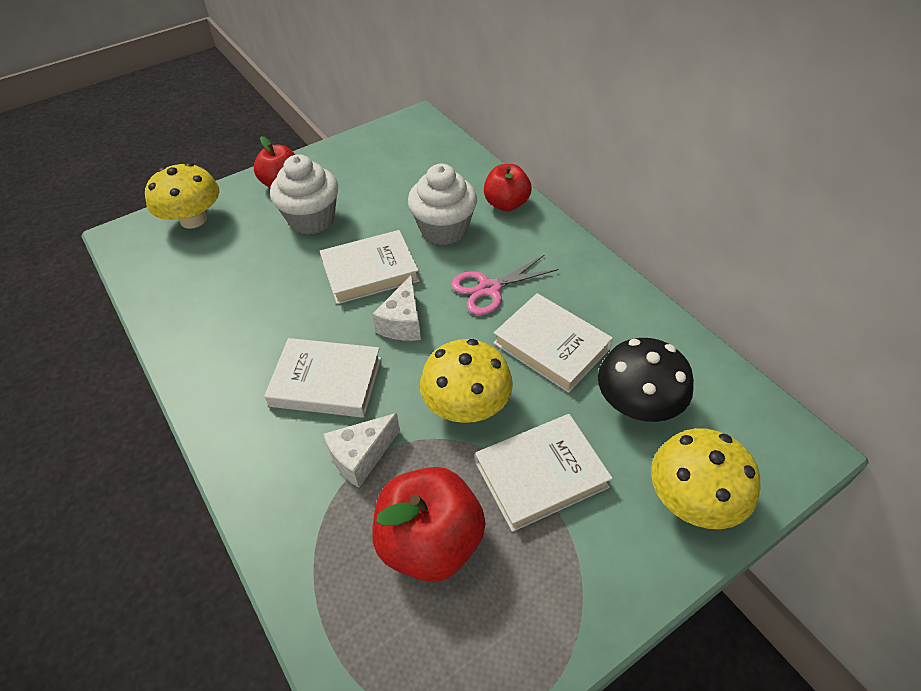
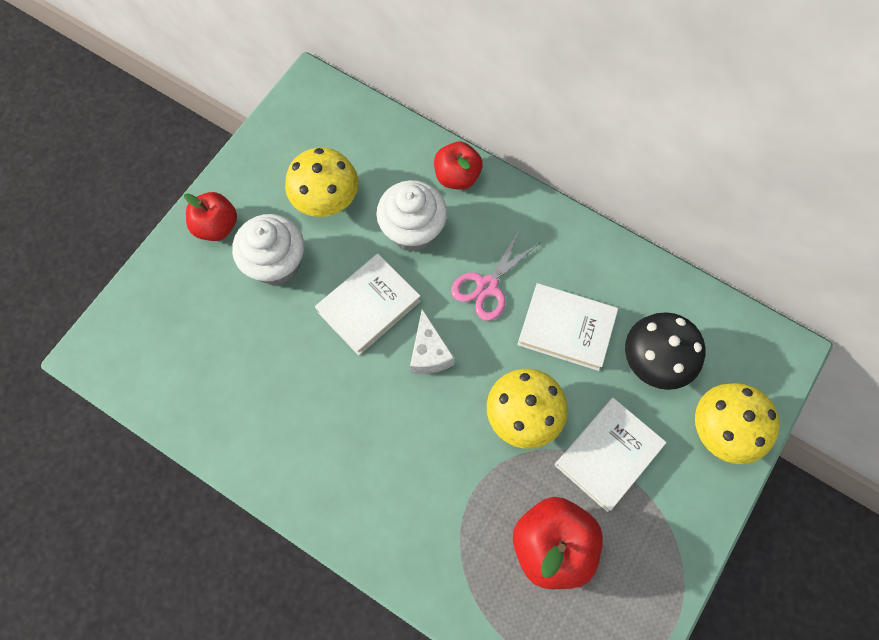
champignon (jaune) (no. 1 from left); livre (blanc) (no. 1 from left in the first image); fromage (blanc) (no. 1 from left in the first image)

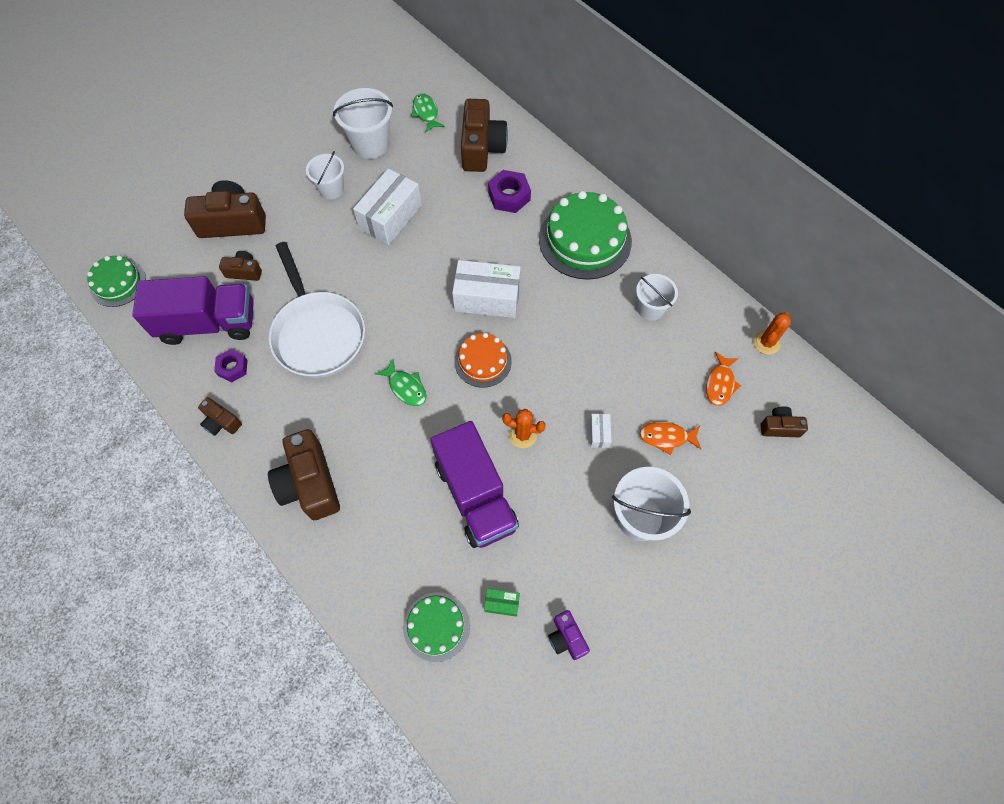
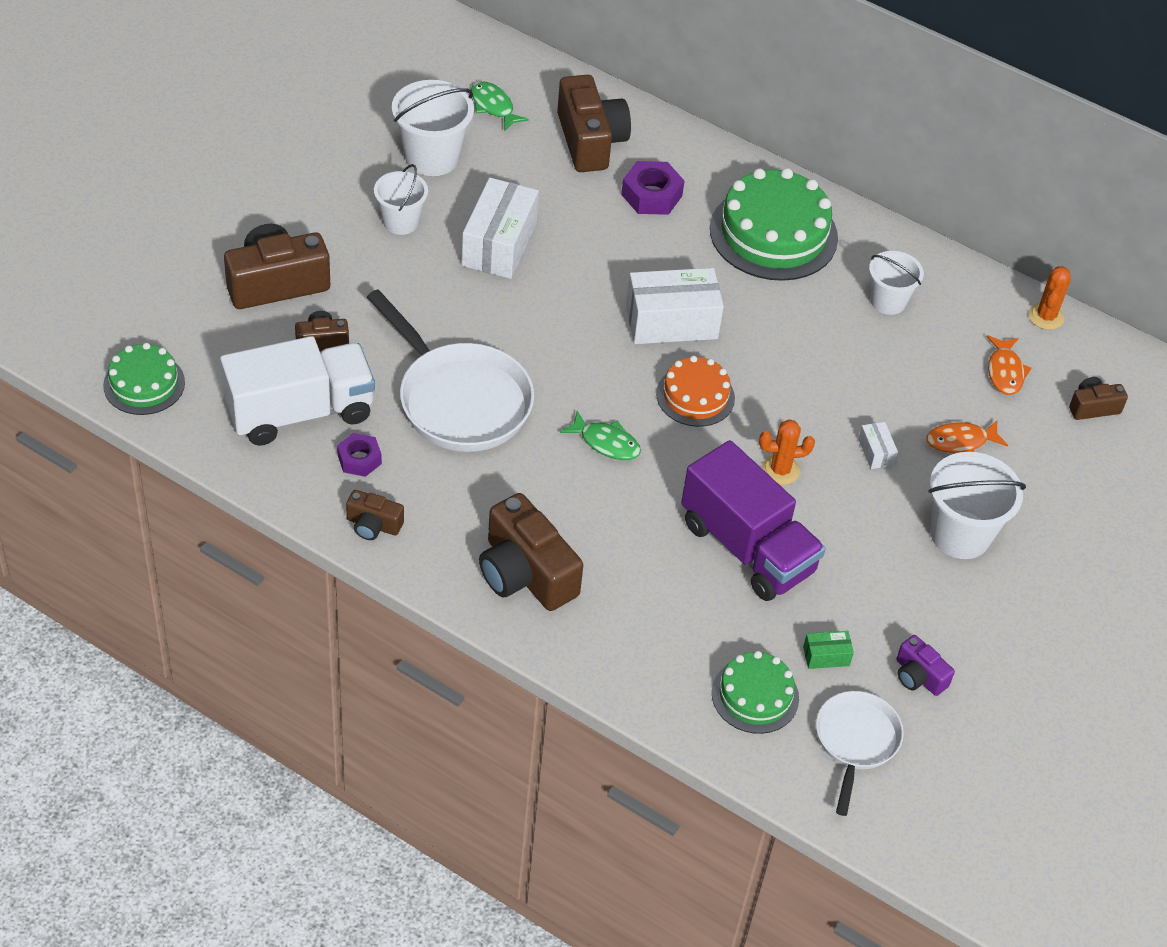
camion (blanc); poêle (blanc) (no. 2 from left)

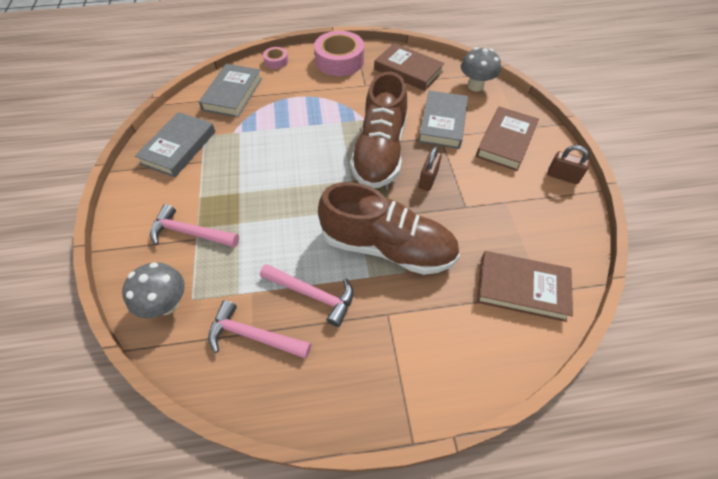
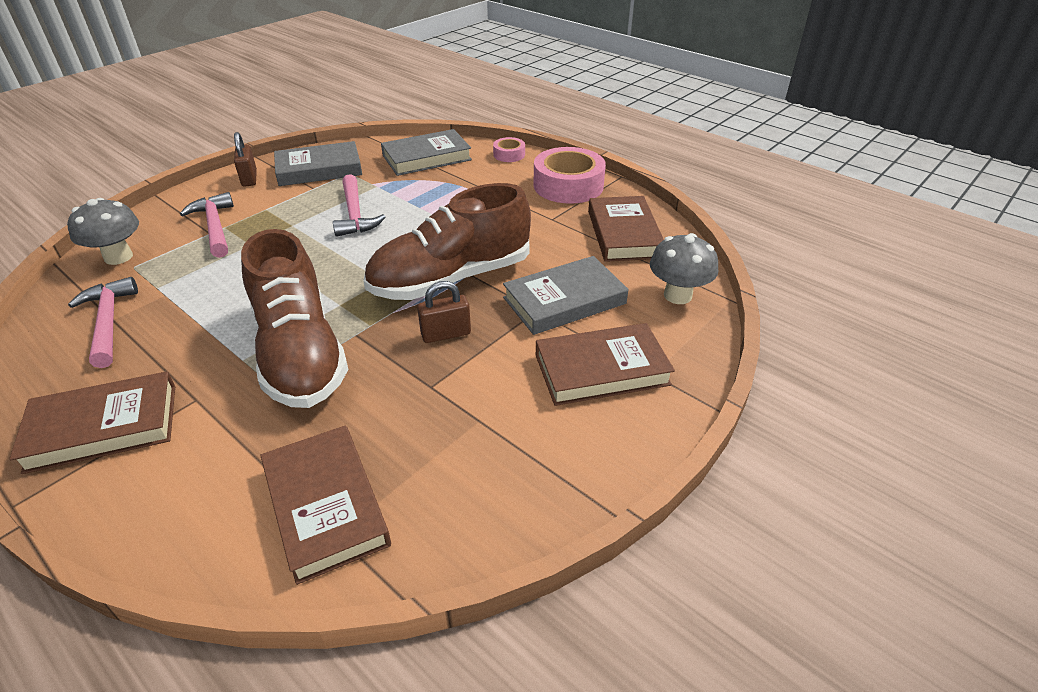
livre (marron) (no. 1 from left); cadenas (marron) (no. 1 from left); marteau (rose) (no. 3 from left)

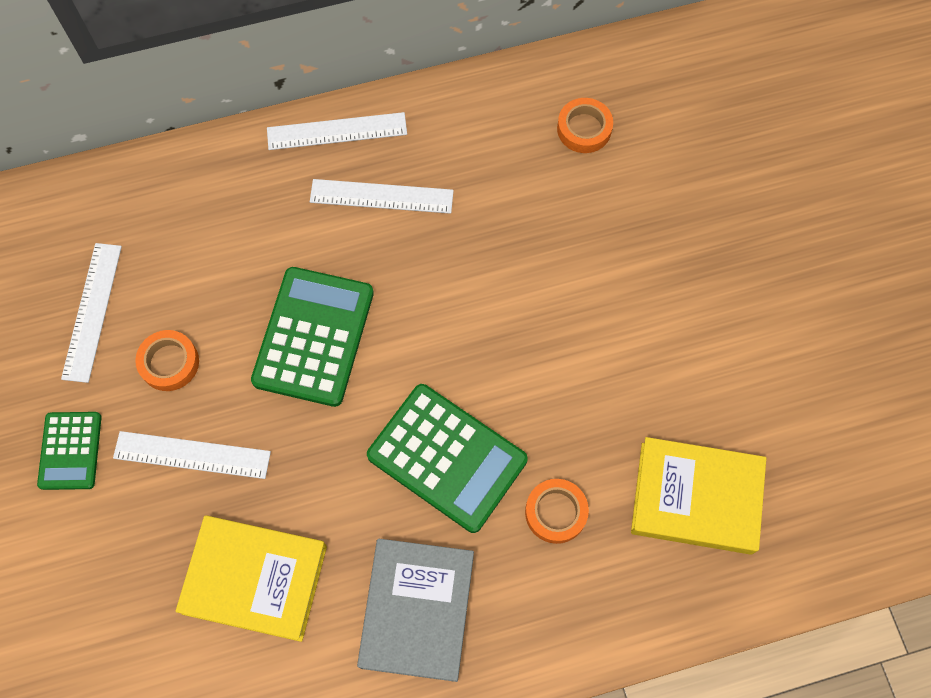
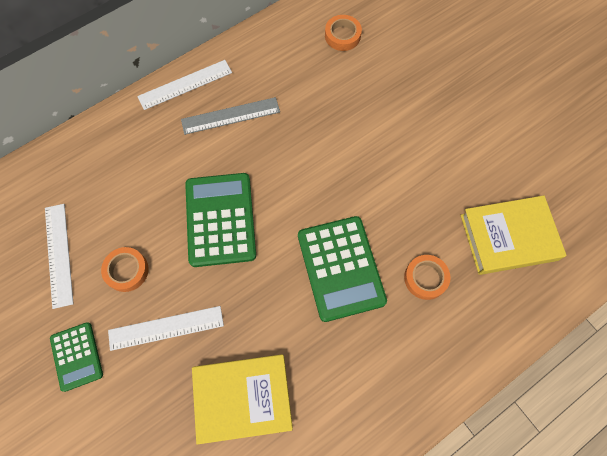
règle (gris); calculatrice (vert) (no. 3 from left); livre (gris)

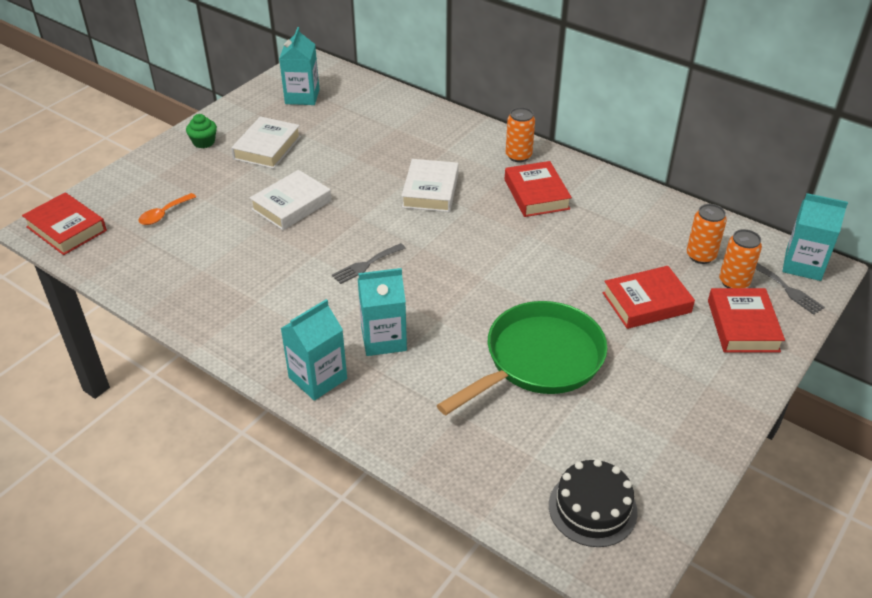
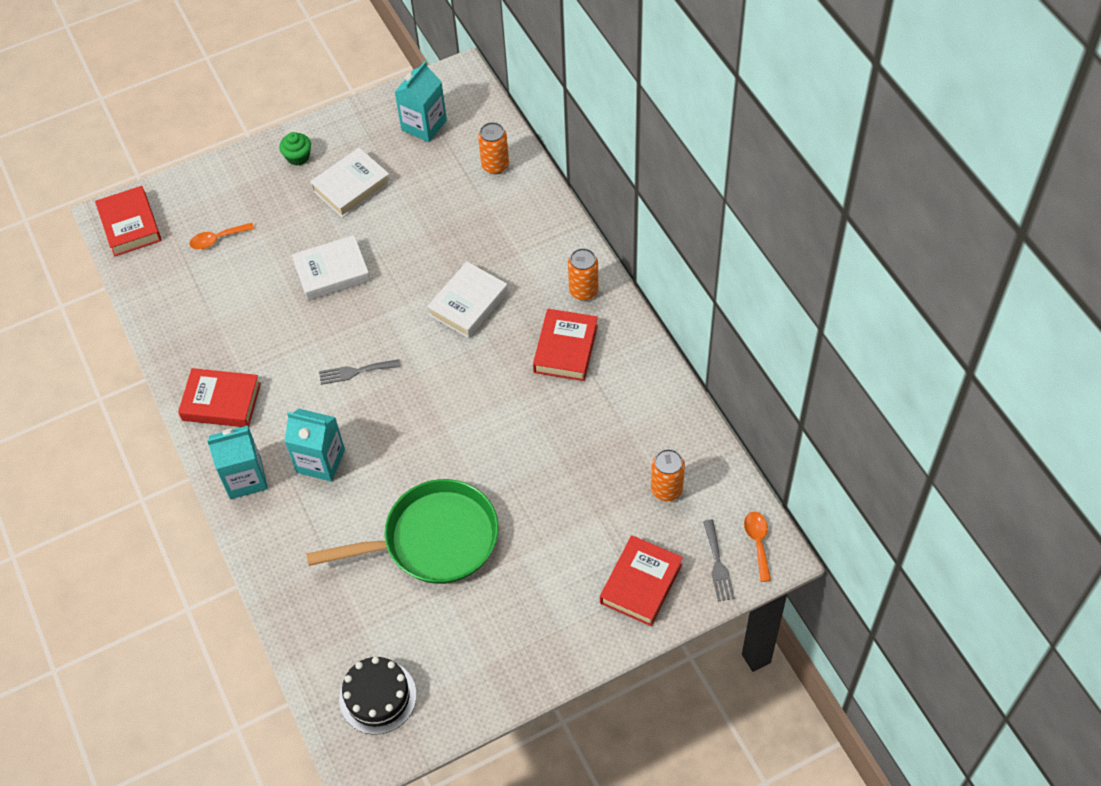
livre (rouge) (no. 2 from left); canette (orange) (no. 1 from left); cuillère (orange) (no. 2 from left)

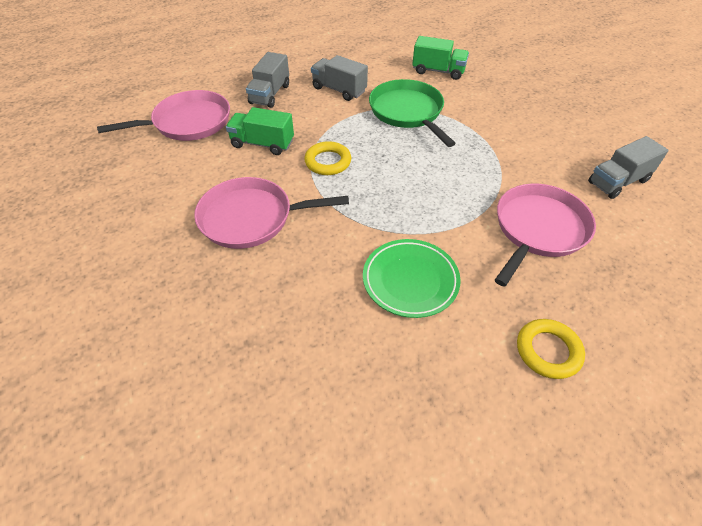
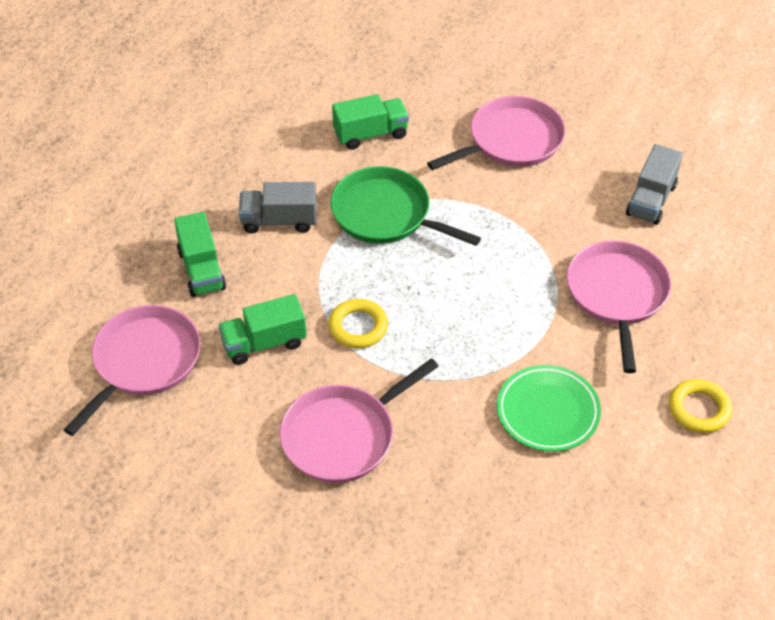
camion (vert) (no. 1 from left); poêle (rose) (no. 3 from left)

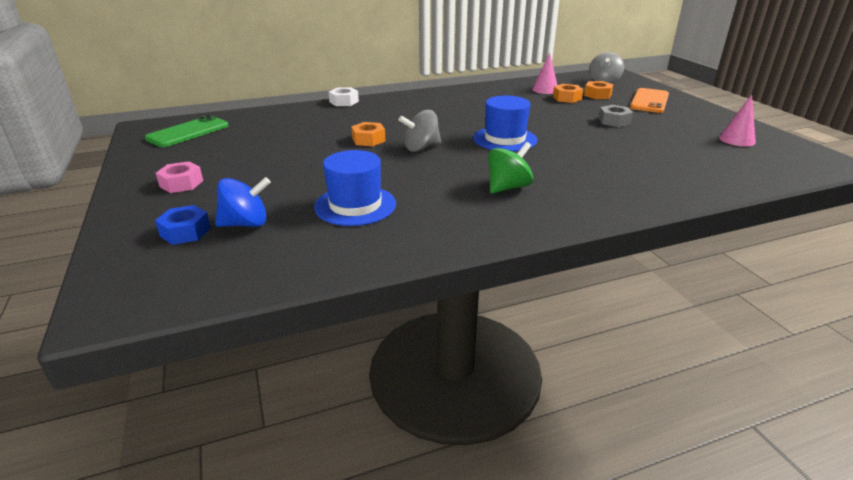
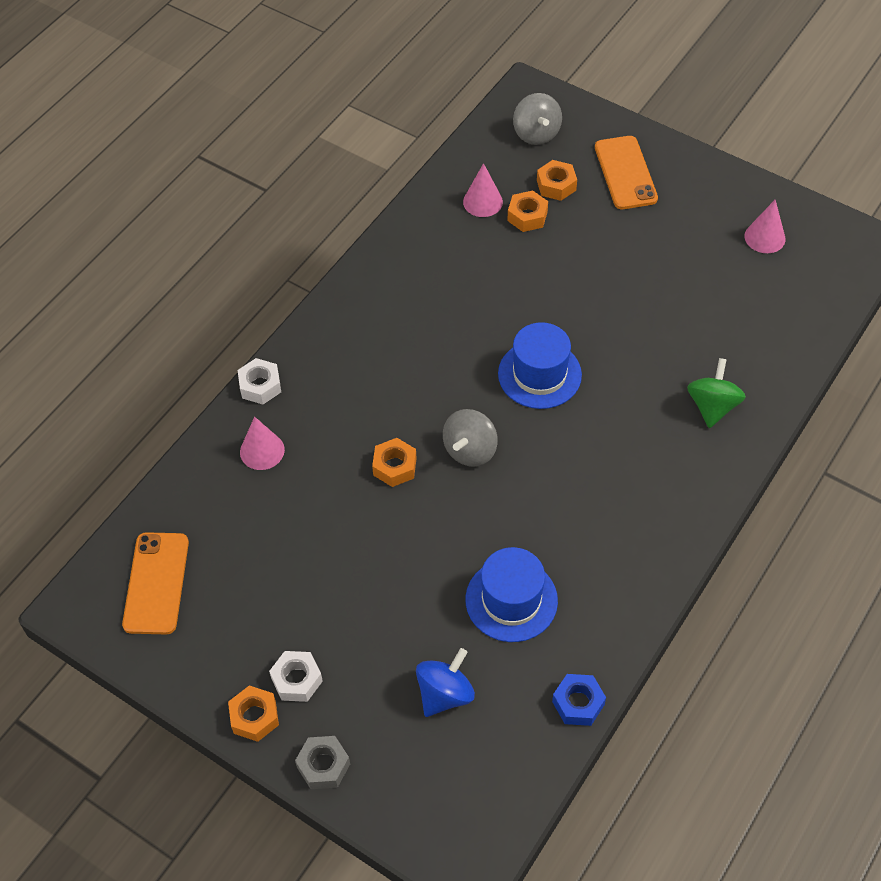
téléphone (orange) (no. 1 from left); écrou (orange) (no. 1 from left); cône (rose) (no. 1 from left); écrou (blanc) (no. 2 from left); écrou (gris); écrou (bleu); toupie (vert)

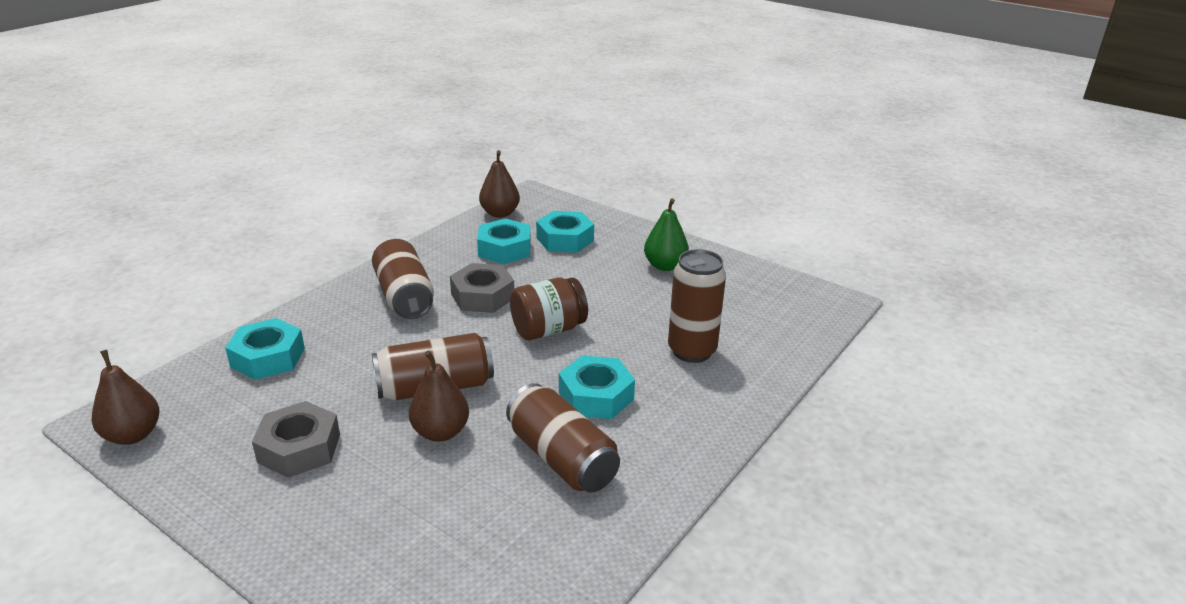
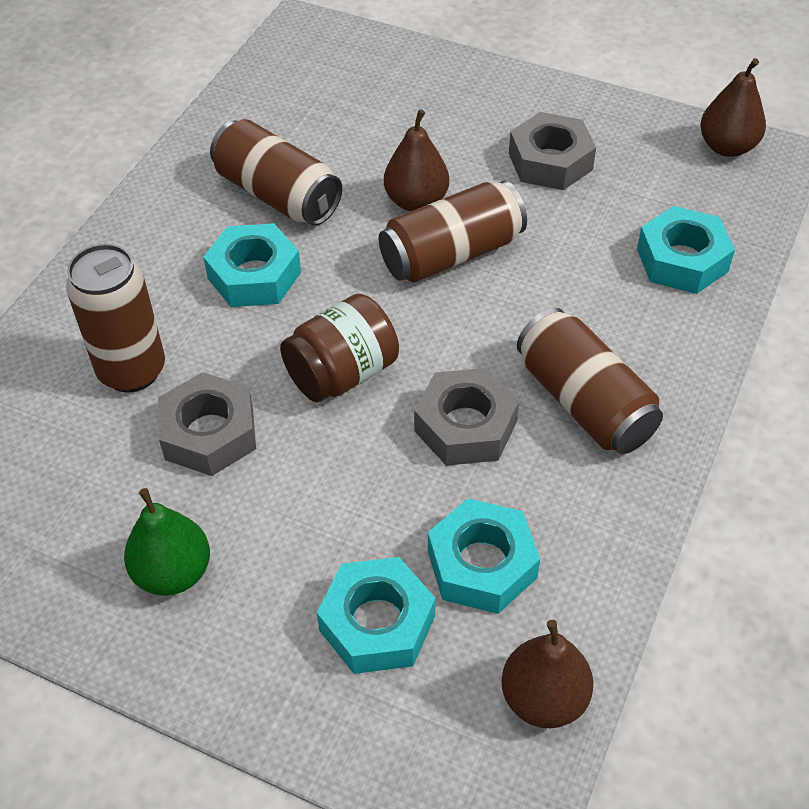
écrou (gris) (no. 1 from left)

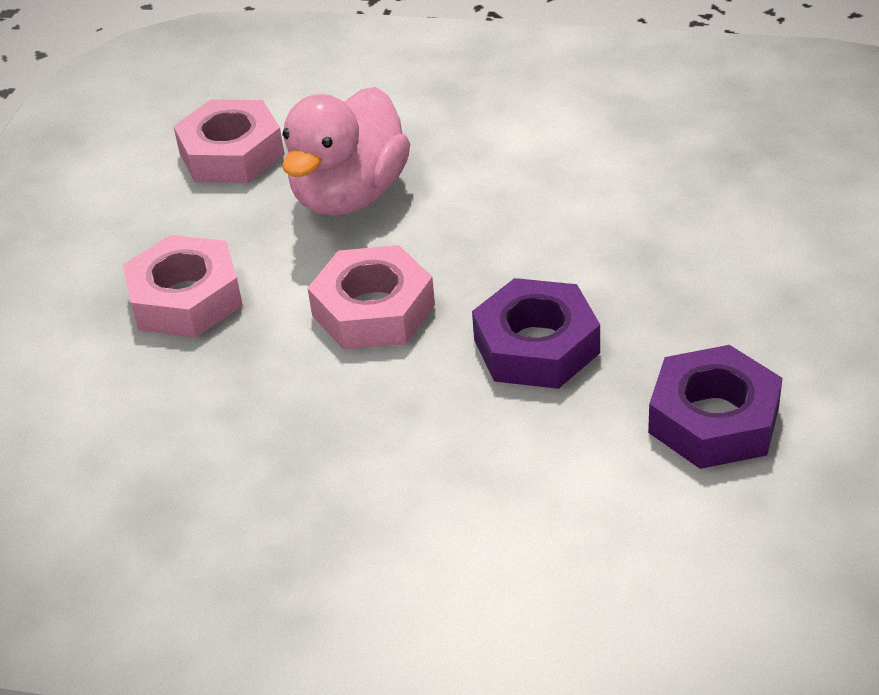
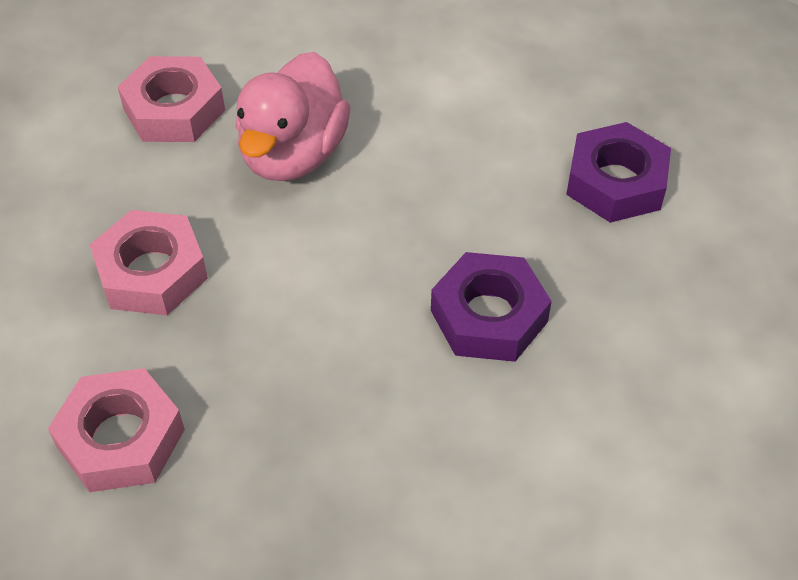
écrou (rose) (no. 1 from left); écrou (violet) (no. 2 from left)

